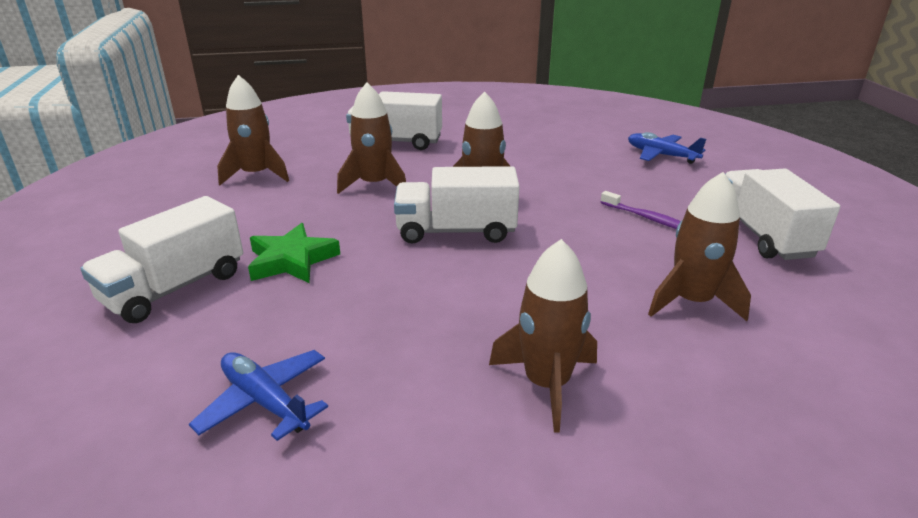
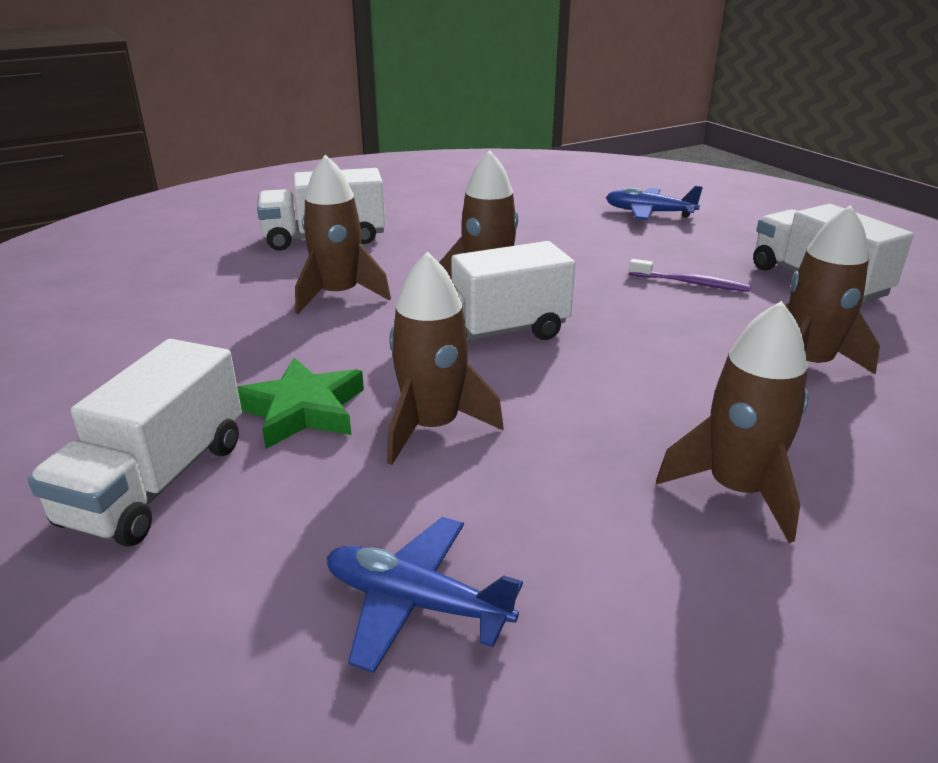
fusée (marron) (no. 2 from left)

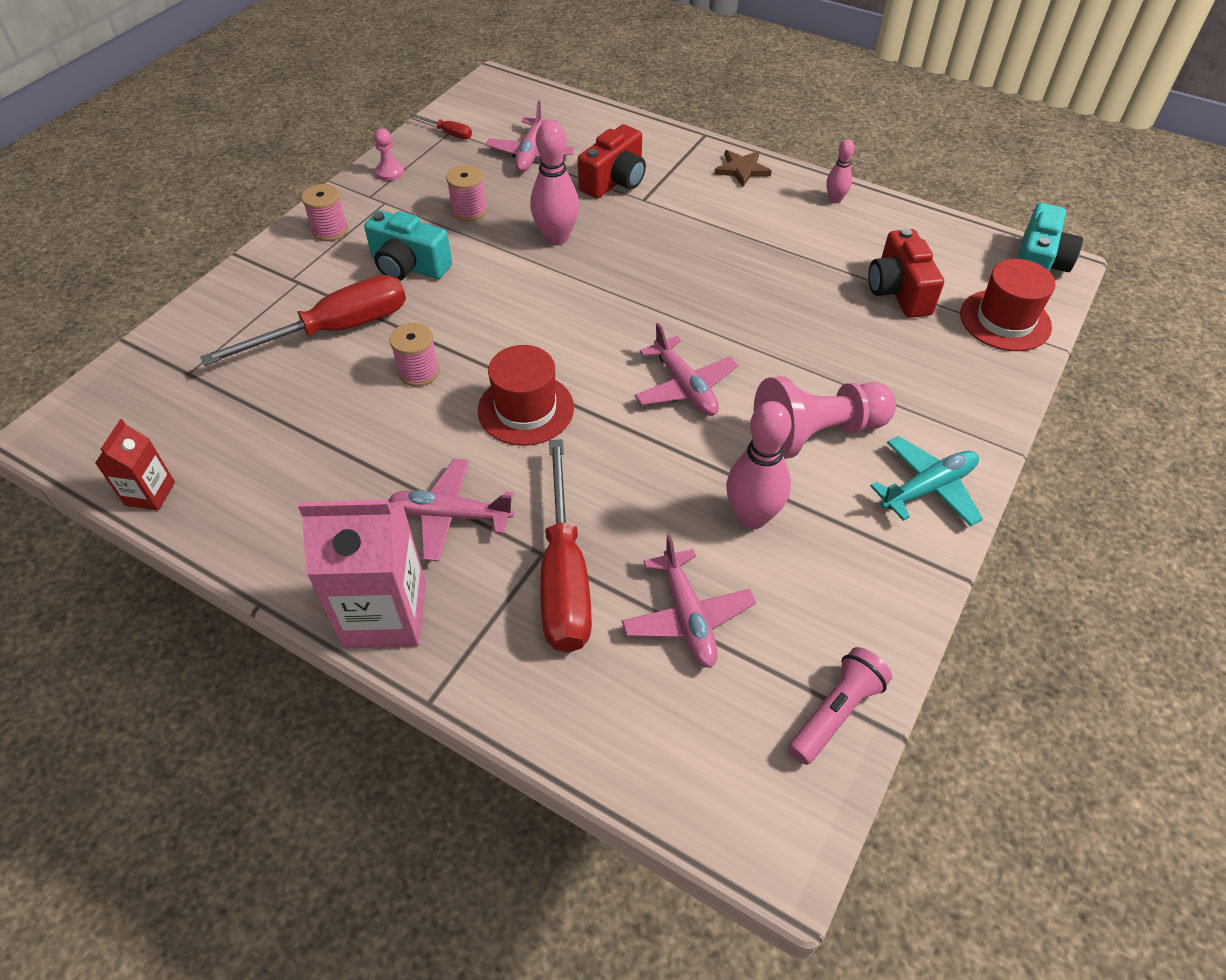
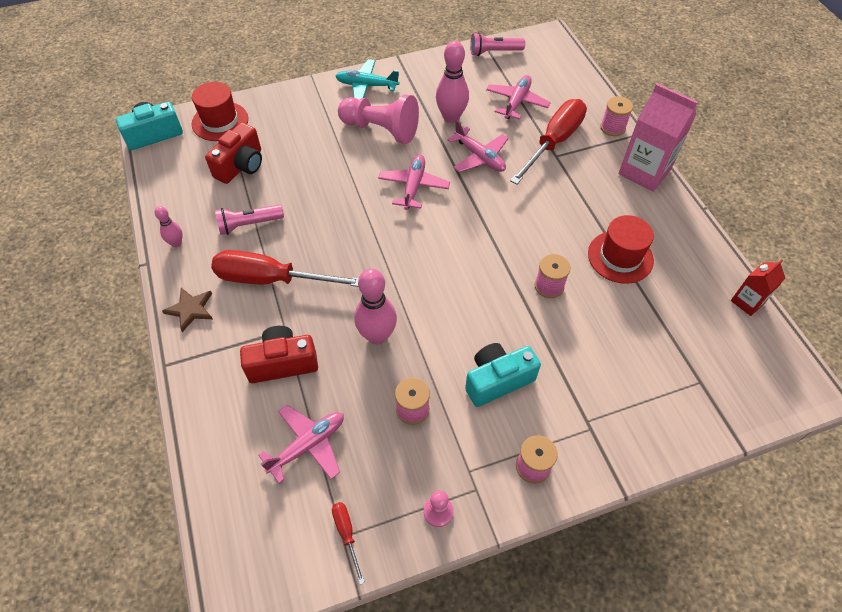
tournevis (rouge) (no. 1 from left); lampe de poche (rose) (no. 1 from left); avion (rose) (no. 3 from left); appareil photo (turquoise) (no. 2 from left); chapeau (rouge) (no. 2 from left); bobine (rose) (no. 4 from left)

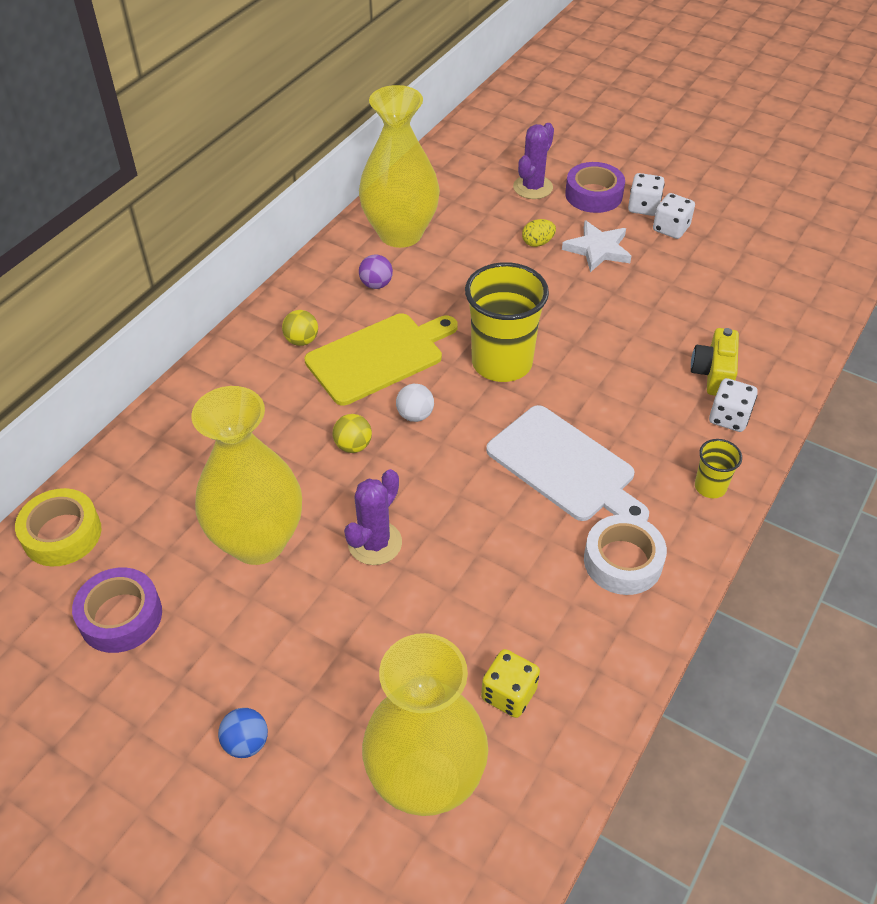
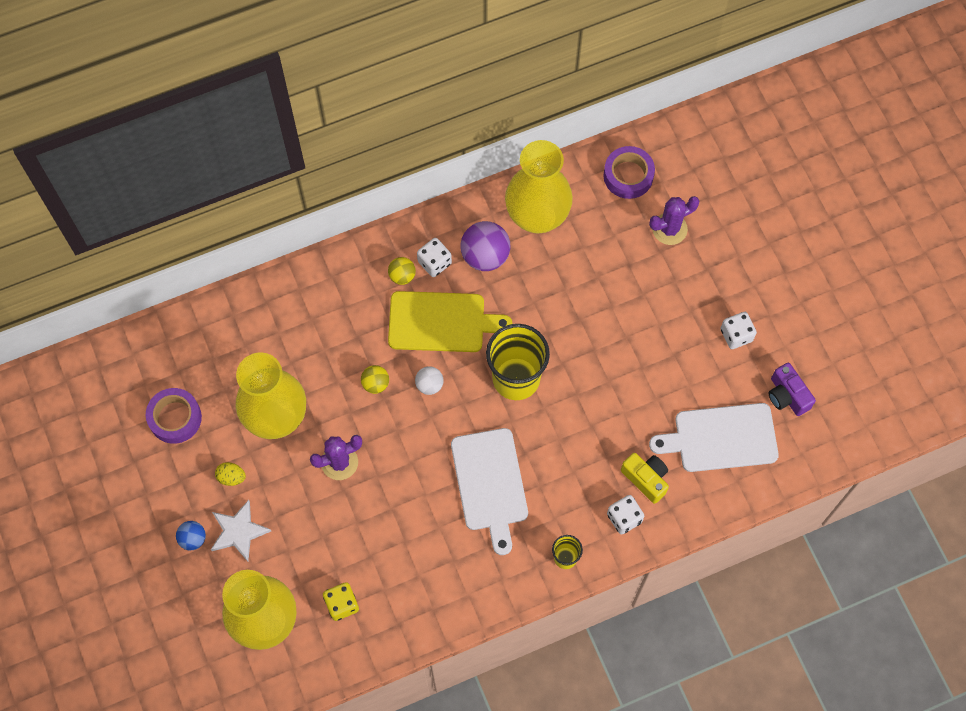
étoile (blanc); œuf (jaune); dé (blanc) (no. 1 from left); balle (violet); ruban adhésif (violet) (no. 2 from left); appareil photo (jaune); planche à découper (blanc) (no. 2 from left); appareil photo (violet); ruban adhésif (jaune); ruban adhésif (blanc)

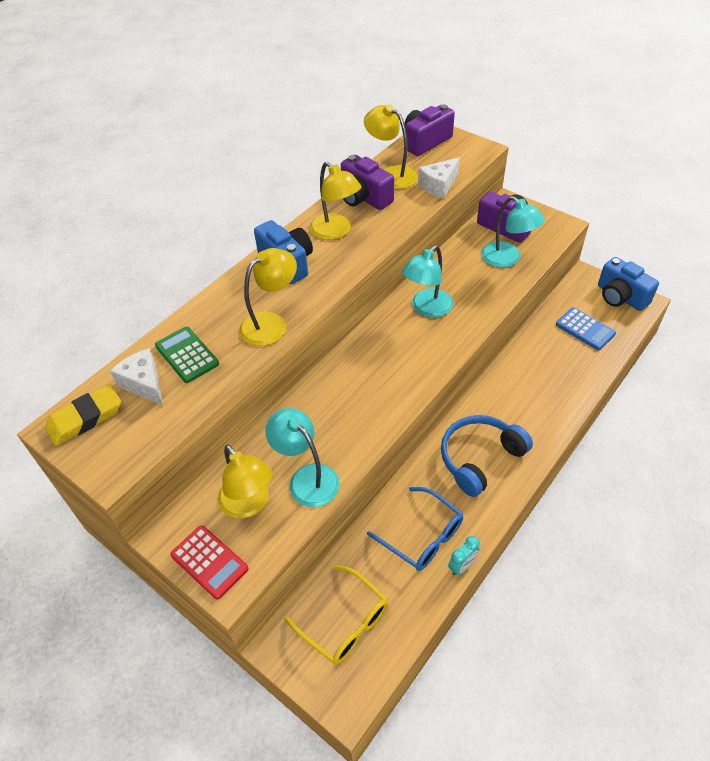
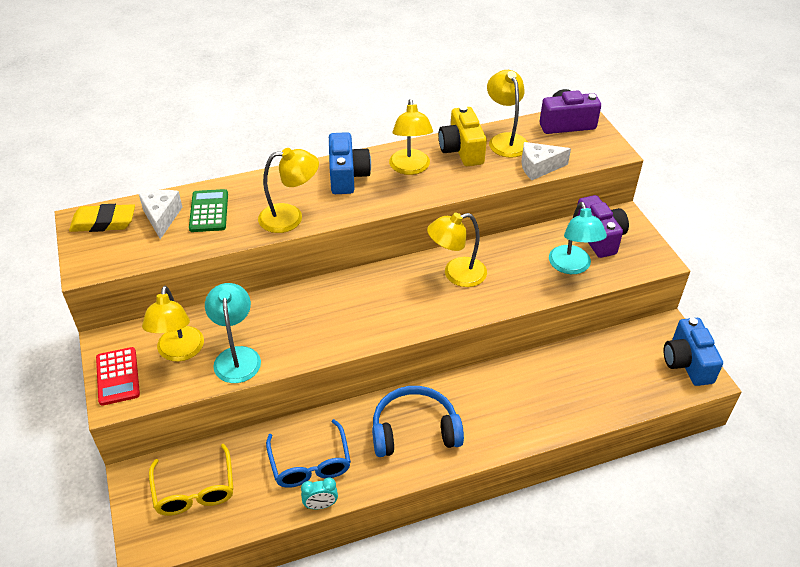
lampe (jaune) (no. 4 from left); appareil photo (jaune); calculatrice (bleu)

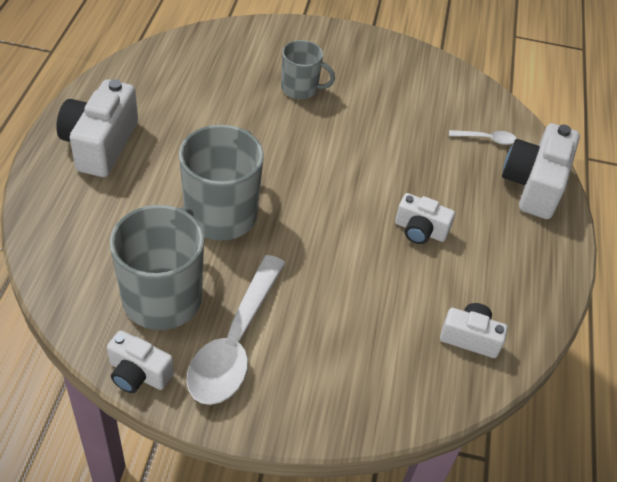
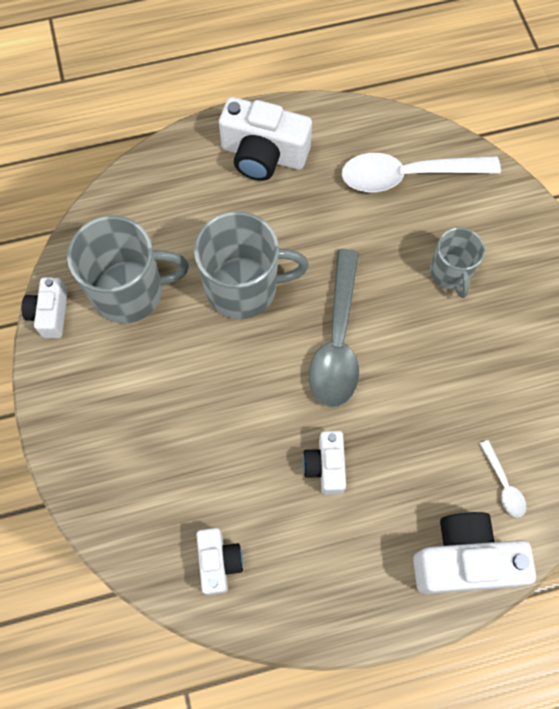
appareil photo (blanc) (no. 3 from left); cuillère (gris); cuillère (blanc) (no. 1 from left)

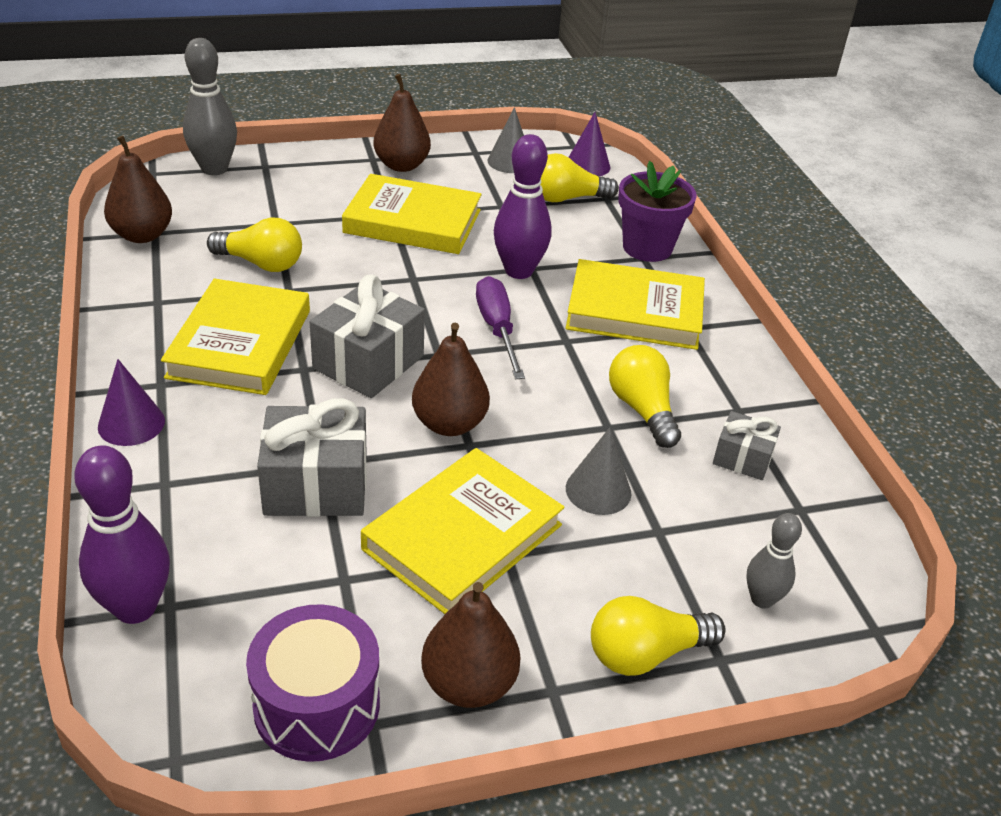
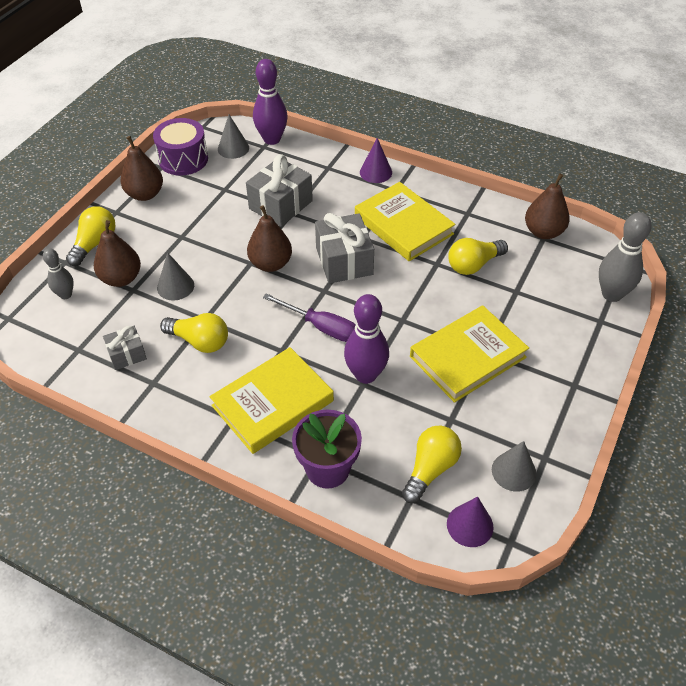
poire (marron) (no. 1 from left); cône (gris) (no. 2 from left); livre (jaune) (no. 3 from left in the first image)

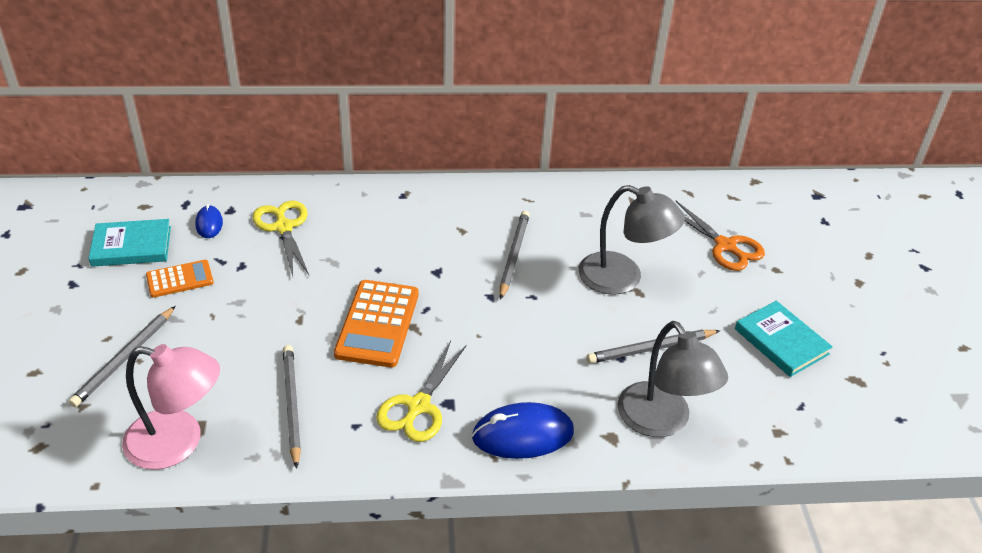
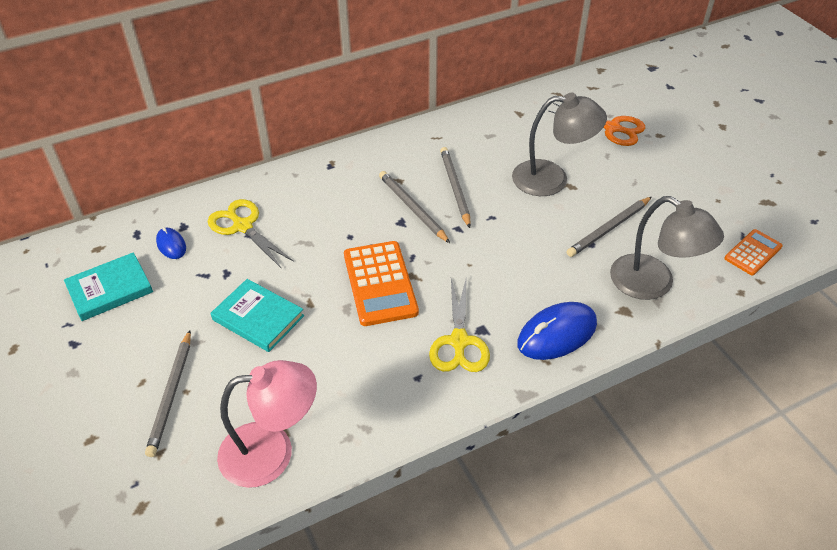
livre (turquoise) (no. 2 from left); crayon (gris) (no. 2 from left); calculatrice (orange) (no. 2 from left)

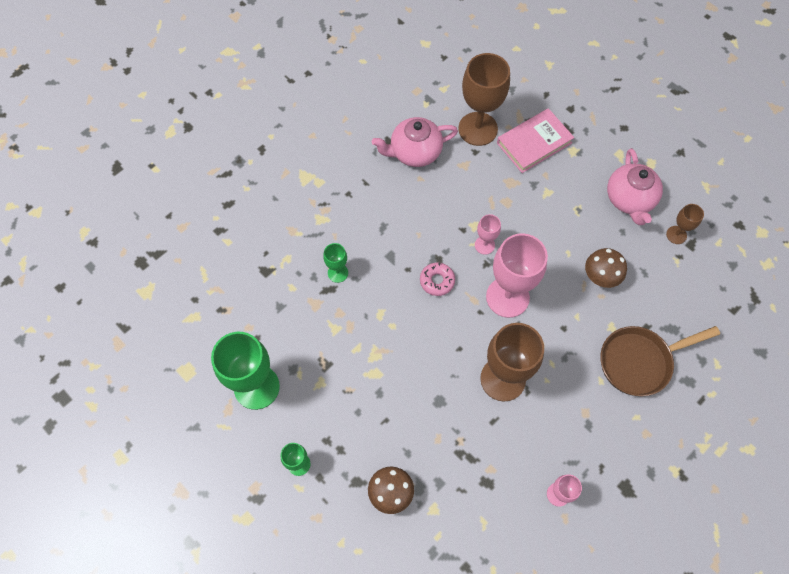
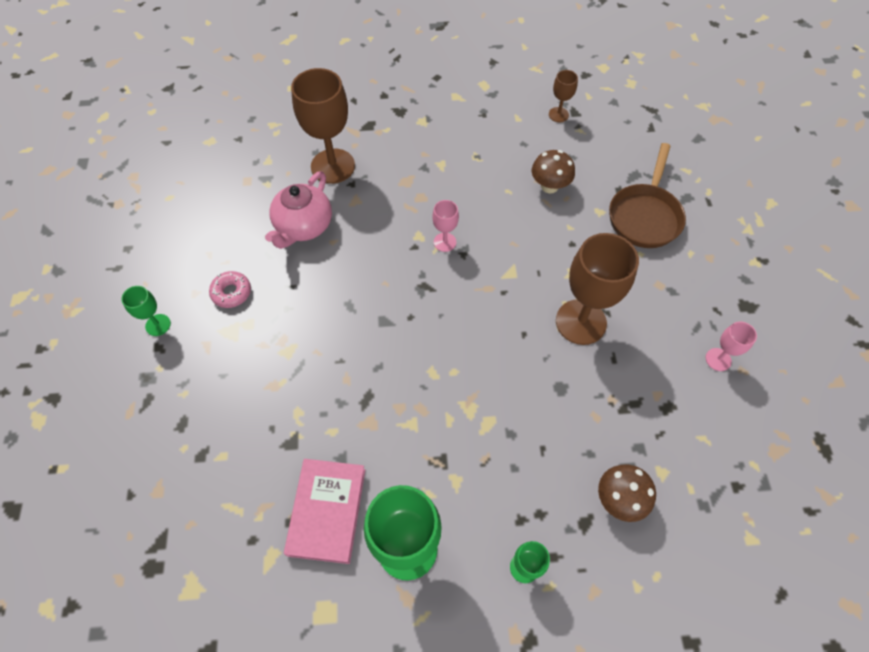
verre à pied (vert) (no. 1 from left); beignet (rose); livre (rose); verre à pied (rose) (no. 2 from left in the first image); théière (rose) (no. 2 from left in the first image)

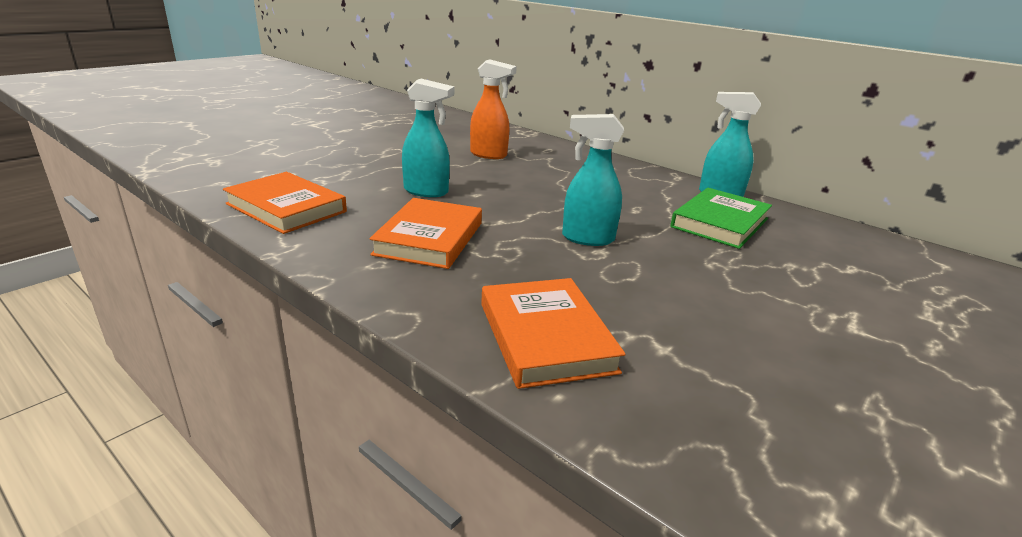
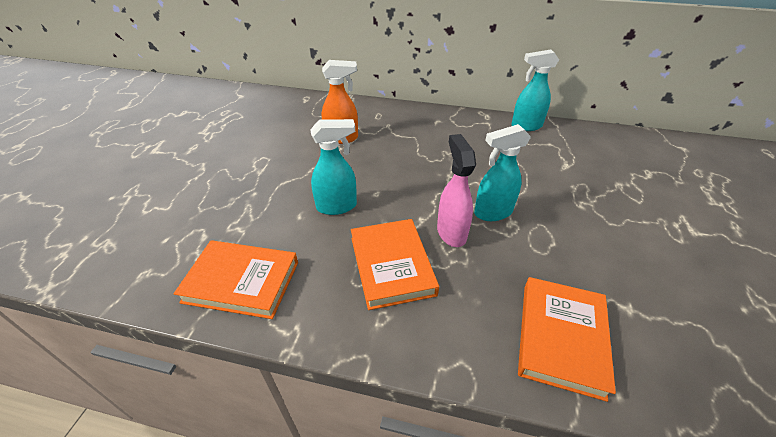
vaporisateur (rose); livre (orange) (no. 3 from left); livre (vert)

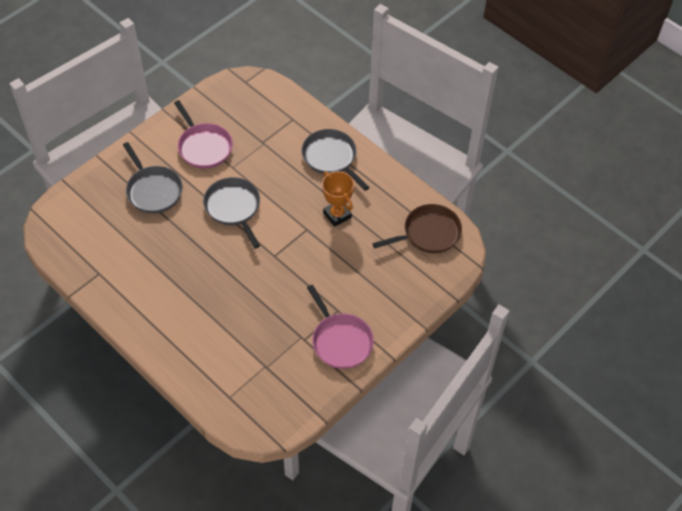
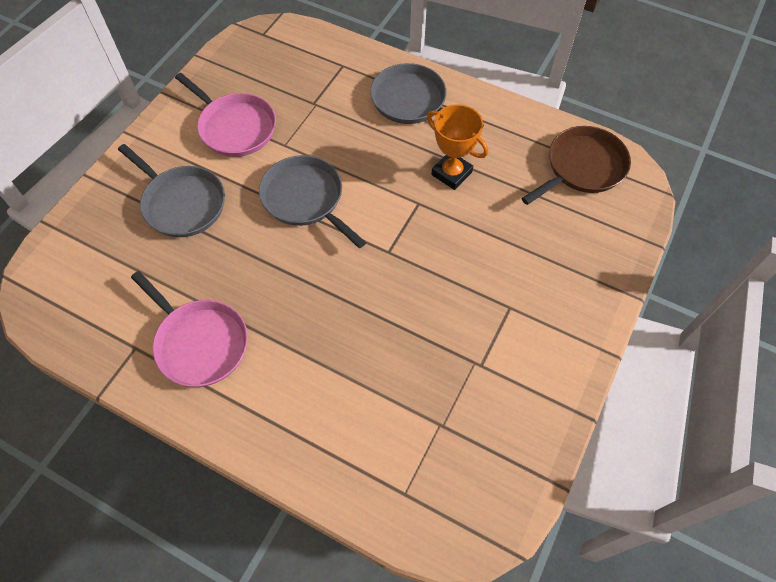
poêle (rose) (no. 1 from left)

